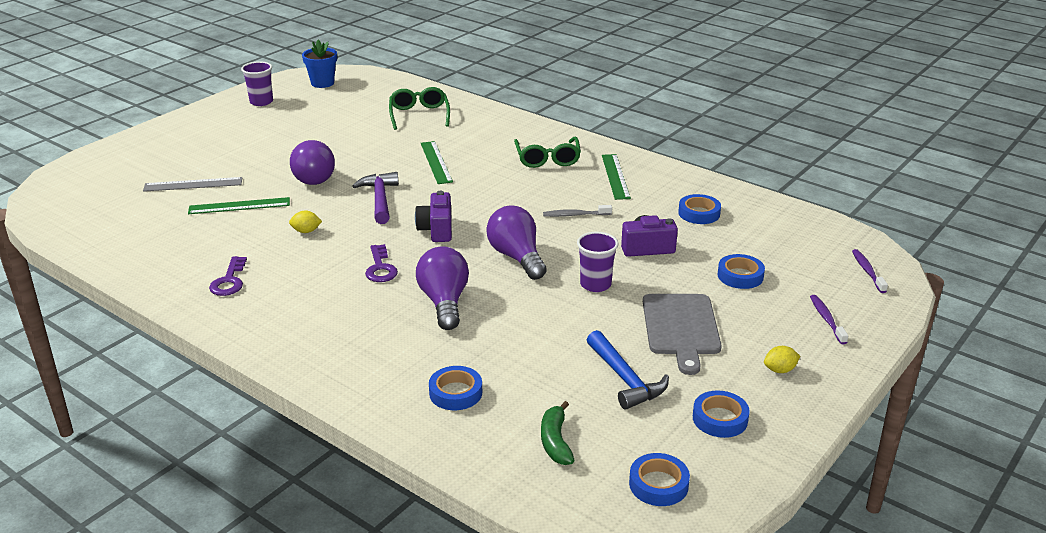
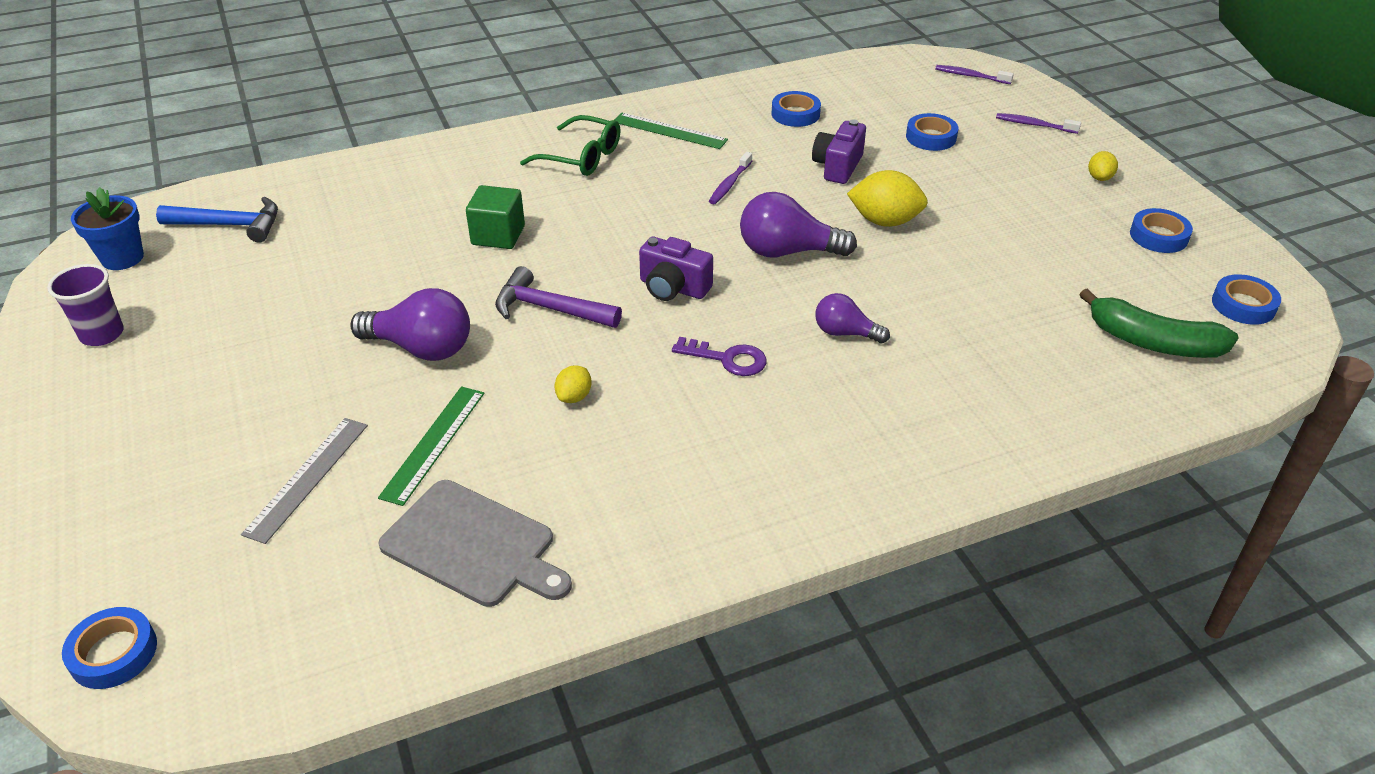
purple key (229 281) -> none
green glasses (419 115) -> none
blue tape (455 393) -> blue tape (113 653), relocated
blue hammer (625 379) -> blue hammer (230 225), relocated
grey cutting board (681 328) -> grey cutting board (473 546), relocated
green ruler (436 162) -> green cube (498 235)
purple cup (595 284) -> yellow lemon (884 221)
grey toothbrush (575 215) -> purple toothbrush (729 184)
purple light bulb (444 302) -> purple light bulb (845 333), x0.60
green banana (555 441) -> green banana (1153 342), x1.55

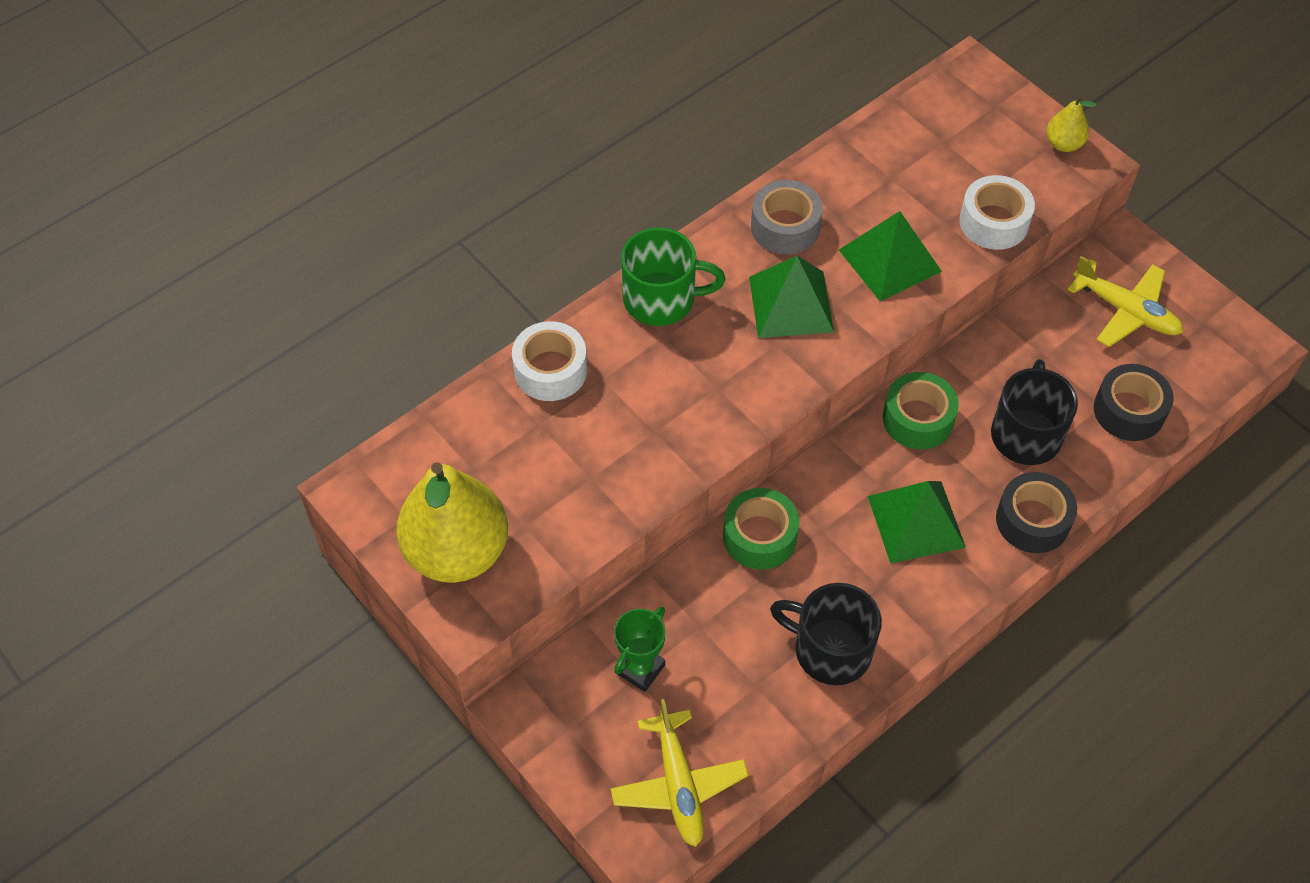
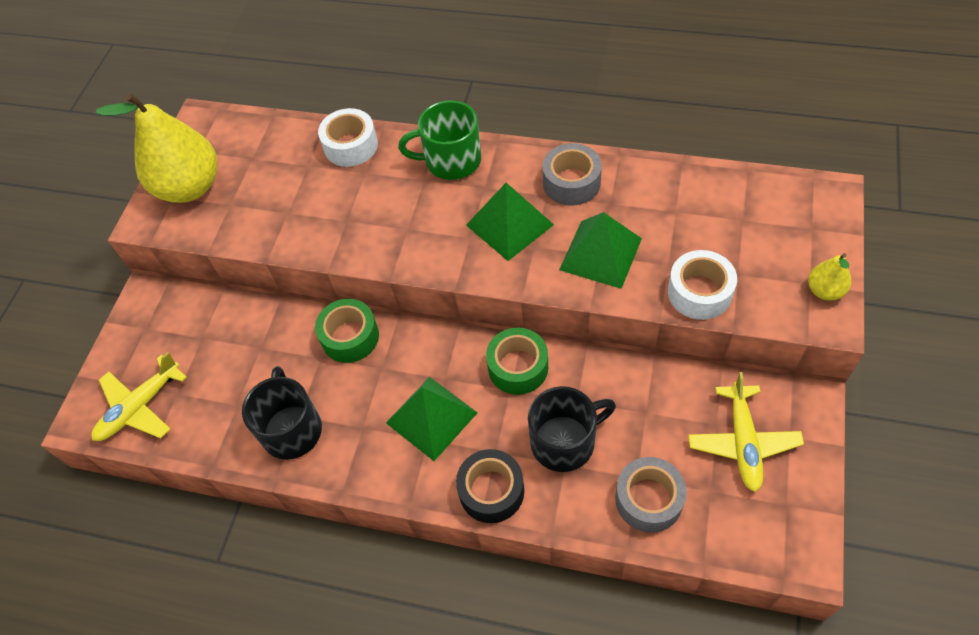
green trophy (640 669) -> none
black tape (1129 411) -> grey tape (648 499)
green mug (661 299) -> green mug (451 160), 120 degrees clockwise

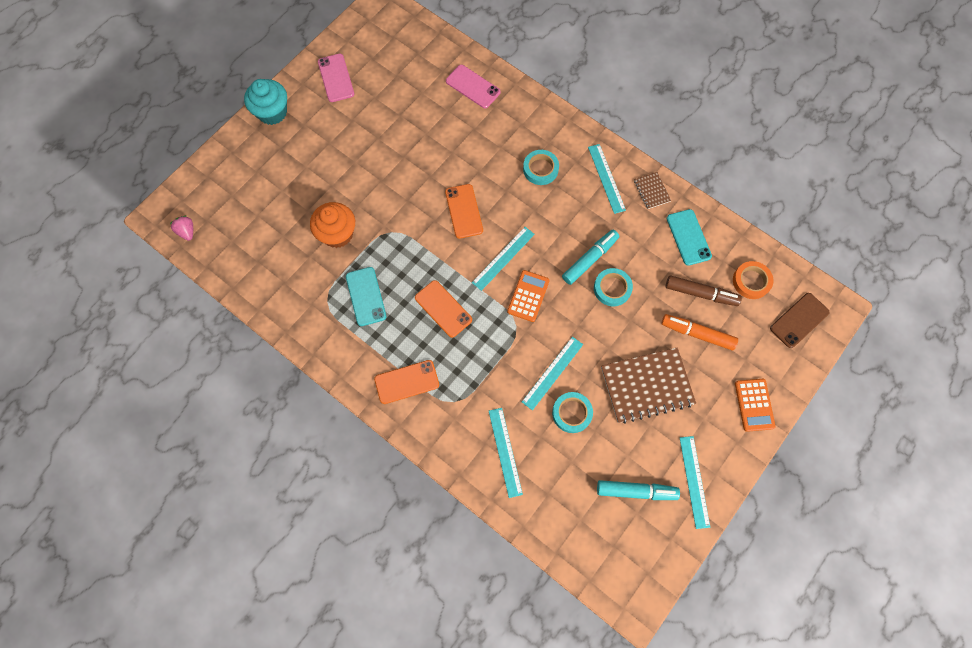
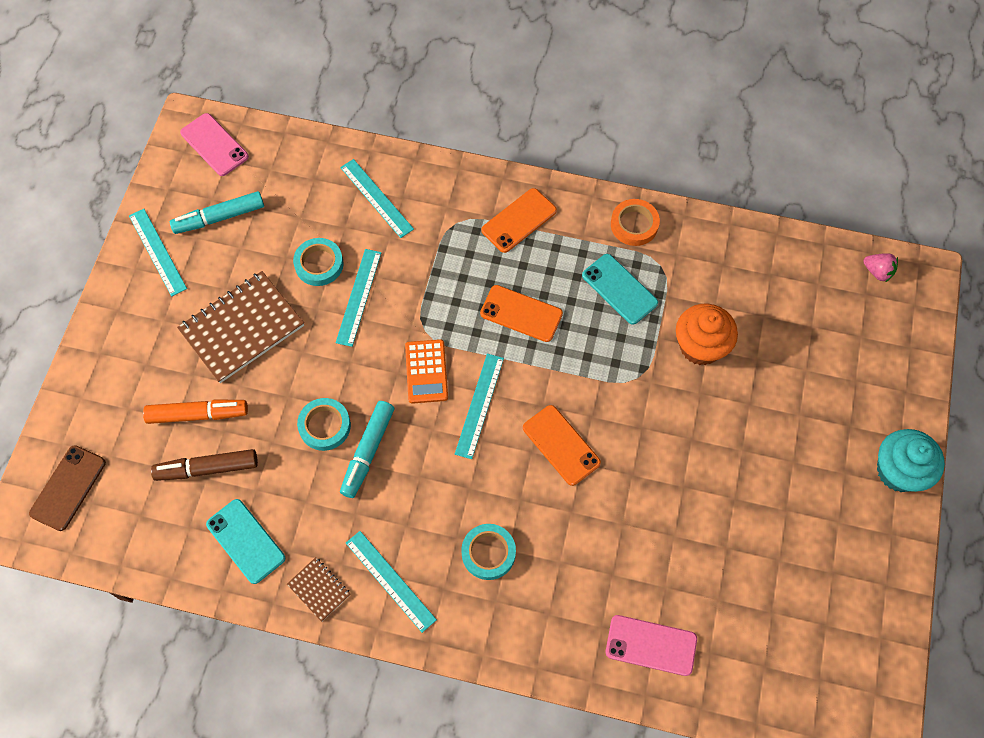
orange calculator (754 405) -> none
pink phone (336 78) -> pink phone (214 145), relocated
orange tape (751 281) -> orange tape (634 225), relocated

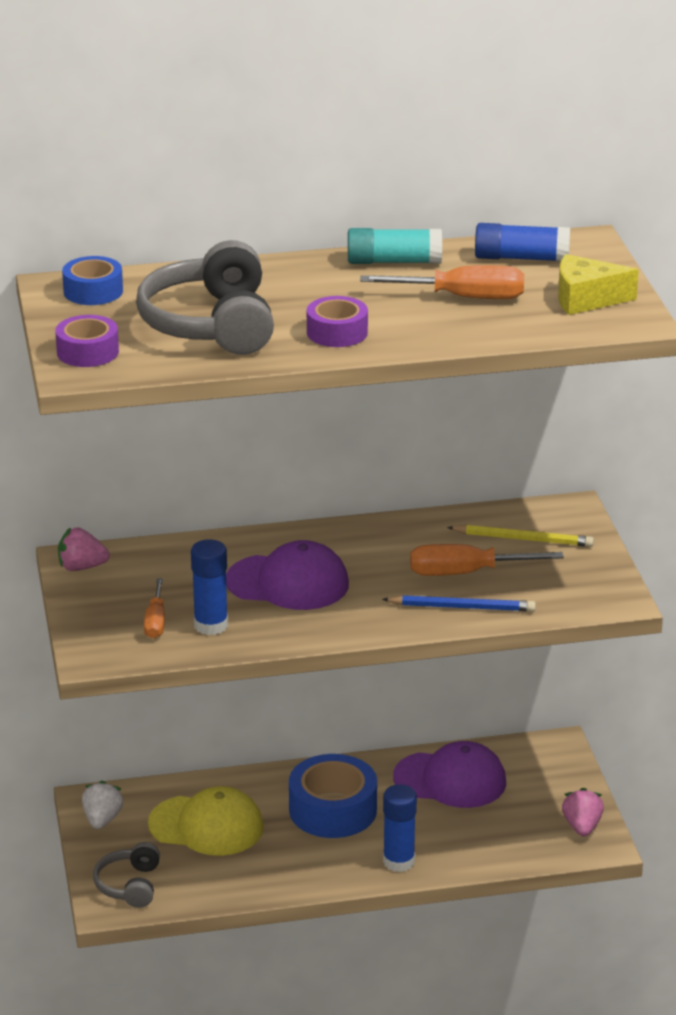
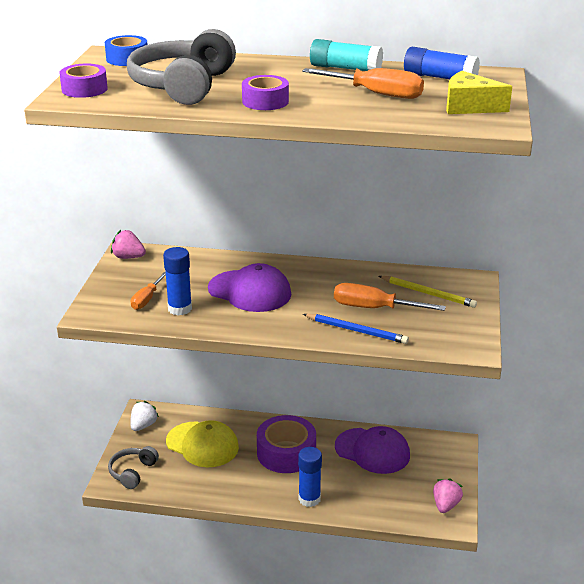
blue tape (333 810) -> purple tape (286 453)

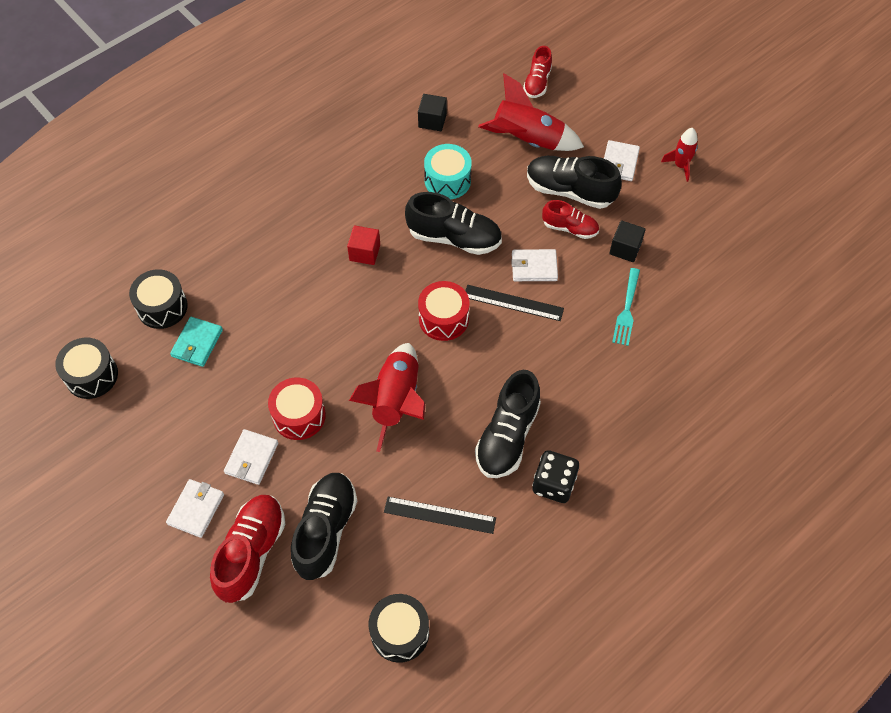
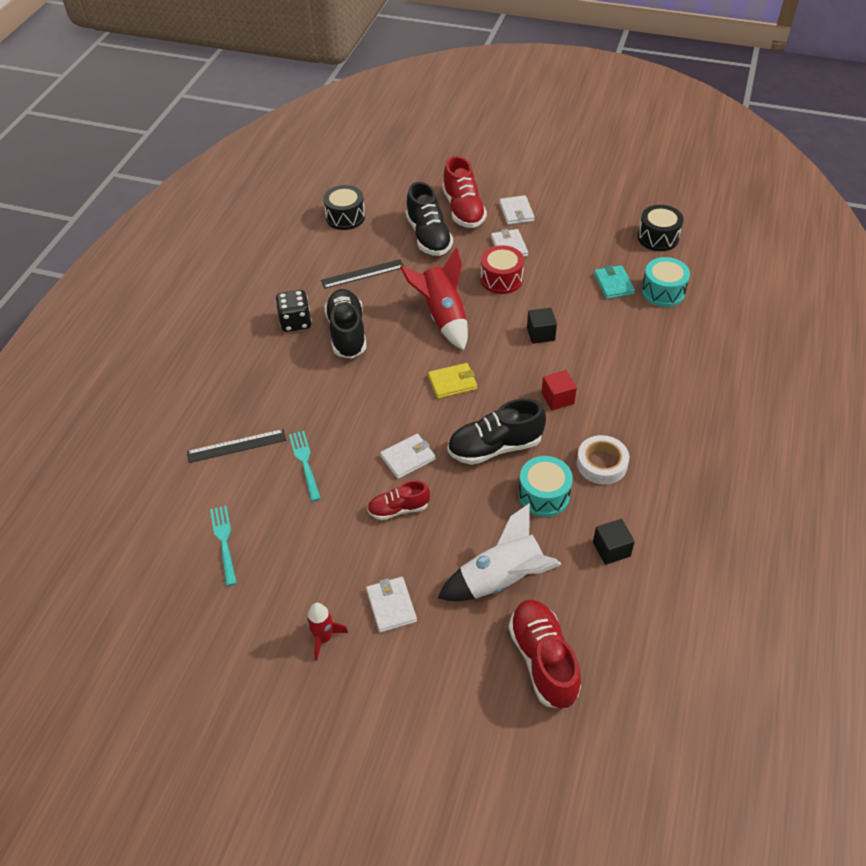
black shoe (570 191) -> none
none -> turquoise fork (224 542)
none -> white tape (601 464)
black ruler (513 303) -> black ruler (236 446), relocated
black cube (625 248) -> black cube (540 334), relocated
red drum (443 319) -> yellow wallet (452 382)
black drum (162 307) -> turquoise drum (663 291)
red rocket (527 140) -> white rocket (501 579)
red shoe (537 82) -> red shoe (543 660), x1.66

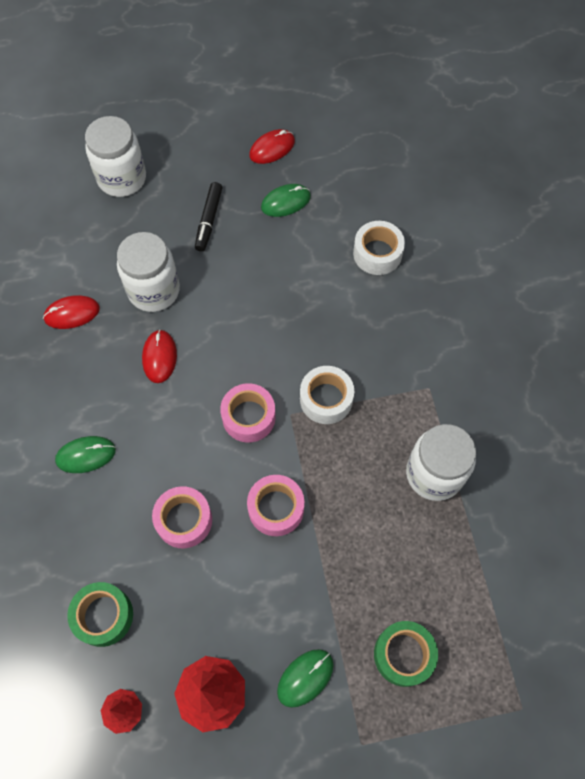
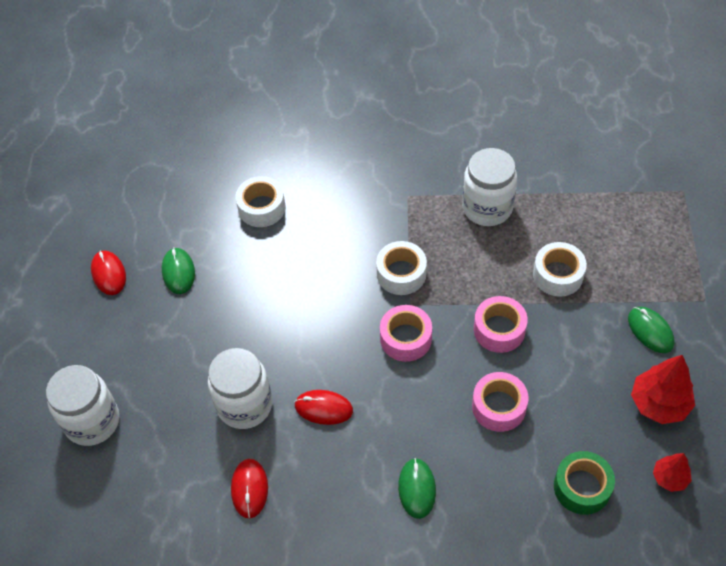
black marker (209 220) -> none
green tape (403 654) -> none
none -> white tape (558 275)

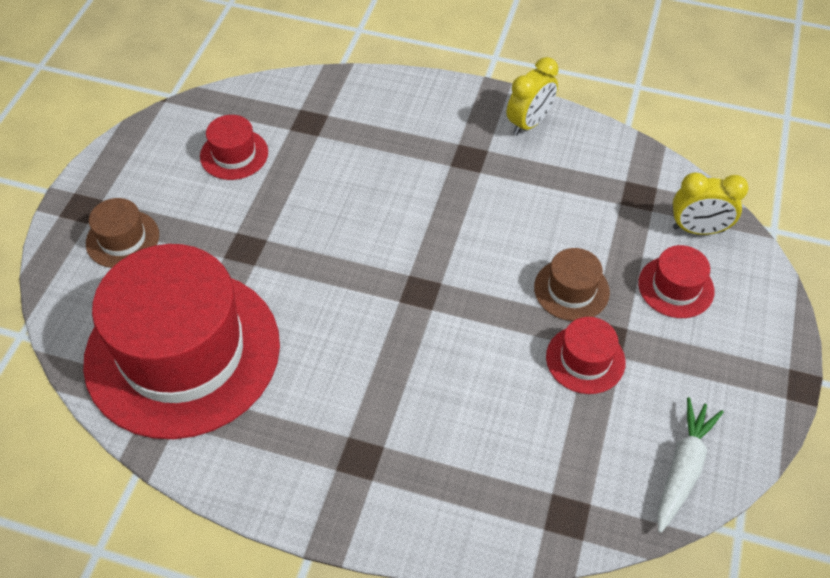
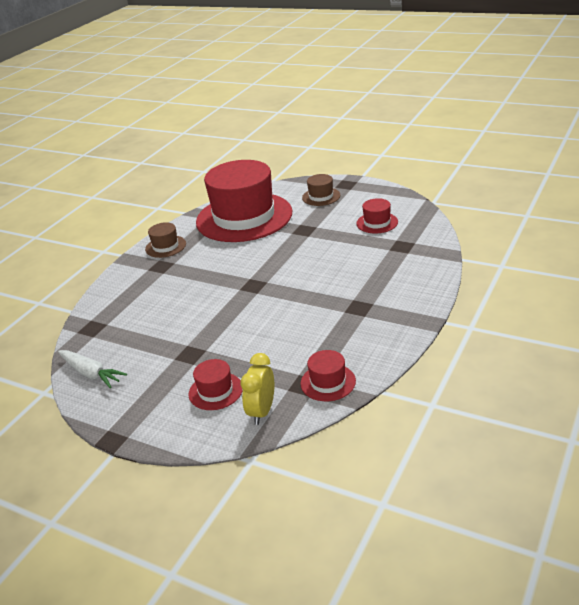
yellow clock (529 123) -> none
brown hat (571 290) -> brown hat (165 246), relocated
red hat (585 359) -> red hat (328 382), relocated

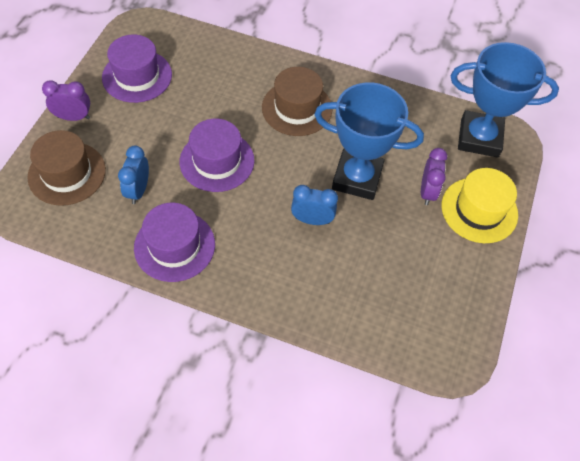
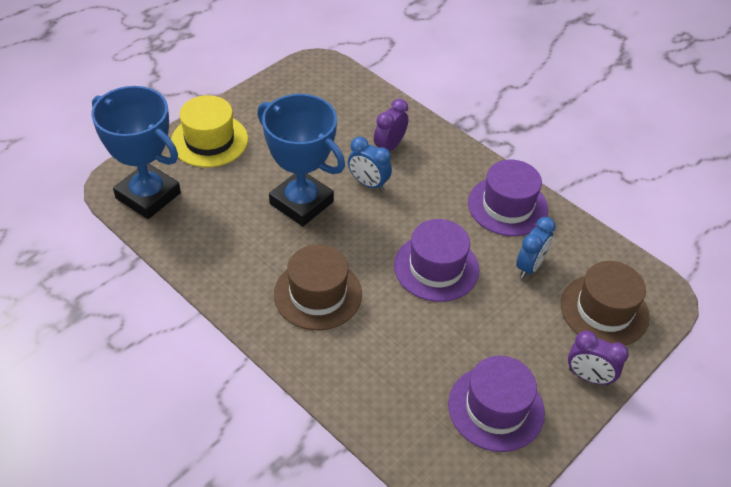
purple clock (427 192) -> purple clock (389 147), relocated

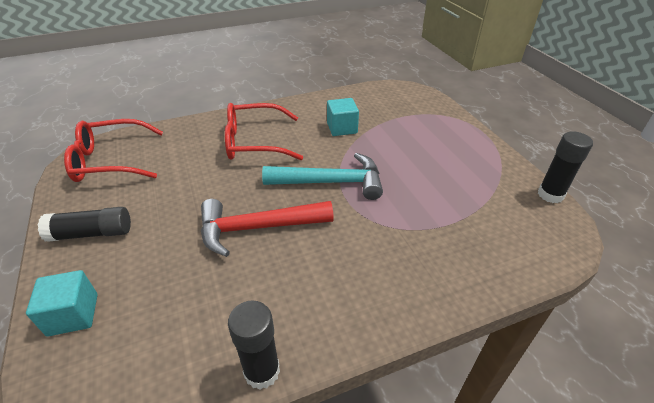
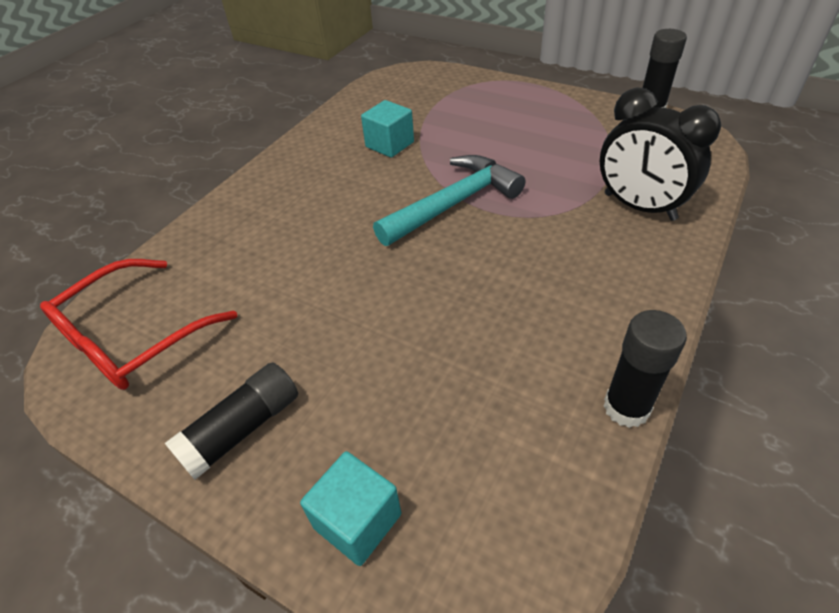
red hammer (257 228) -> none
red glasses (254 142) -> none
none -> black clock (639 207)

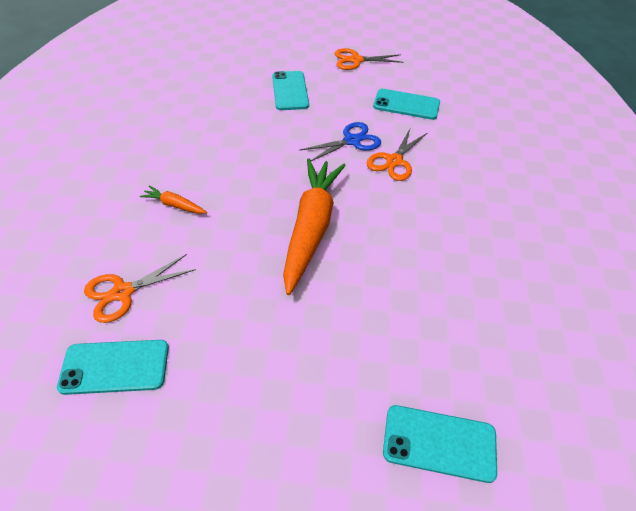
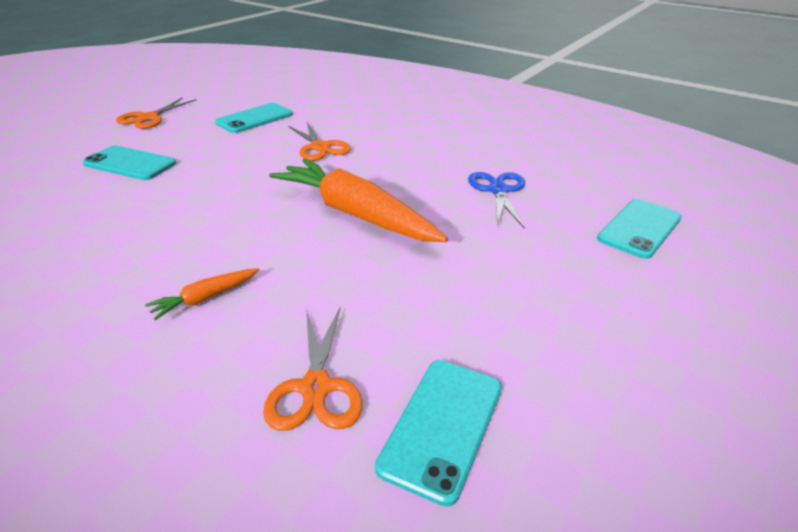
blue scissors (352 141) -> blue scissors (498 190), relocated

